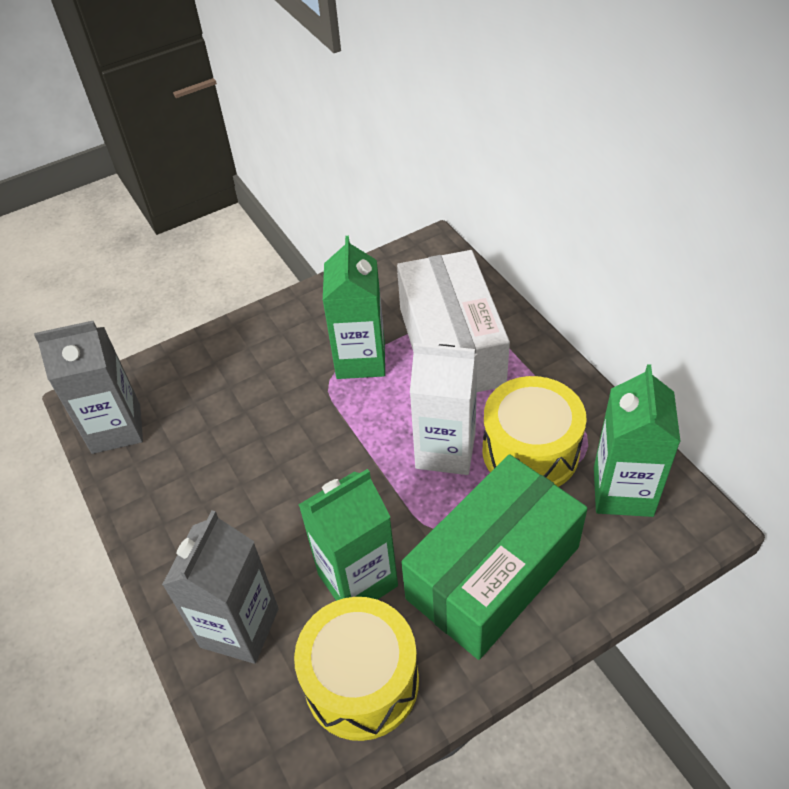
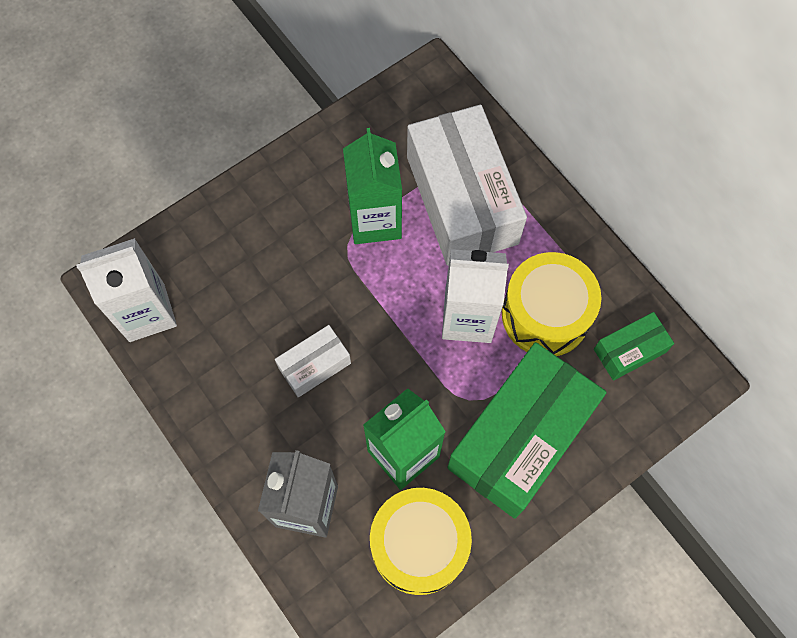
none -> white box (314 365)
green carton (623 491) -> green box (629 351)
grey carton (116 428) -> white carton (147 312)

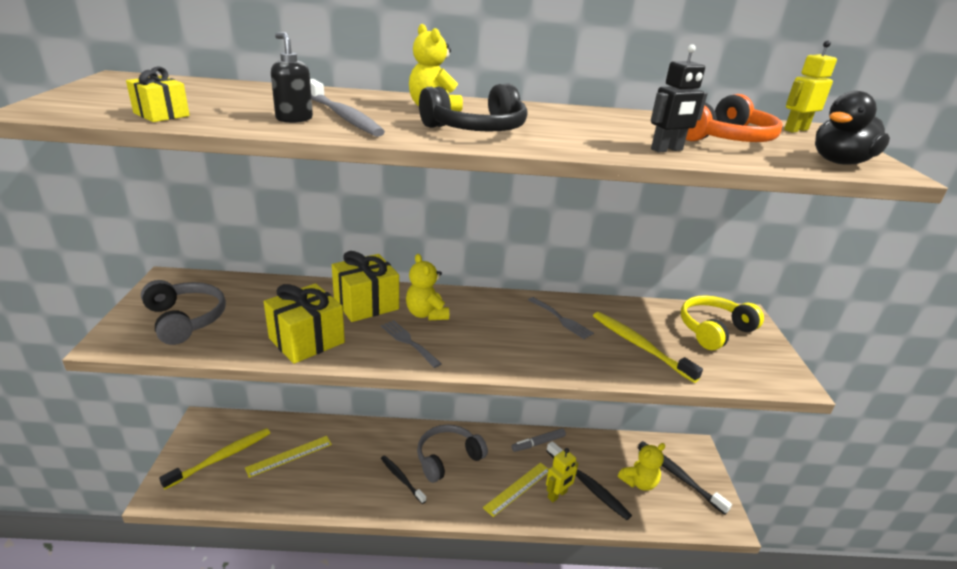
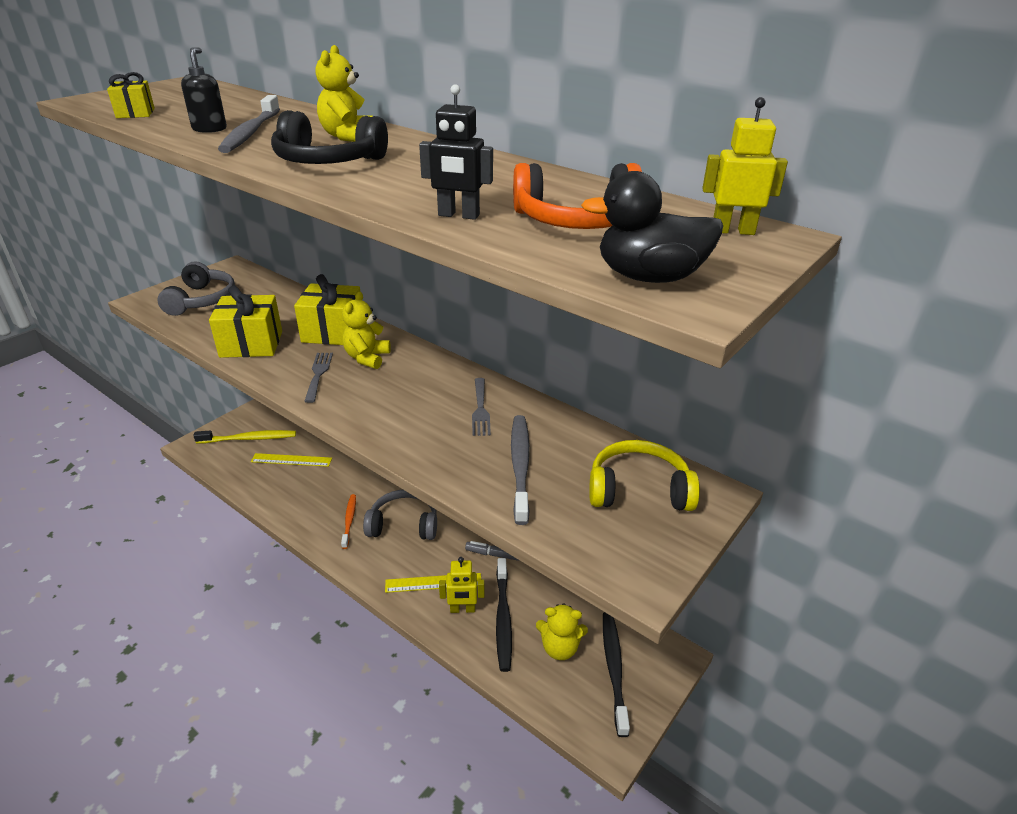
black toothbrush (401 479) -> orange toothbrush (349 520)
yellow toothbrush (639 346) -> grey toothbrush (520 466)

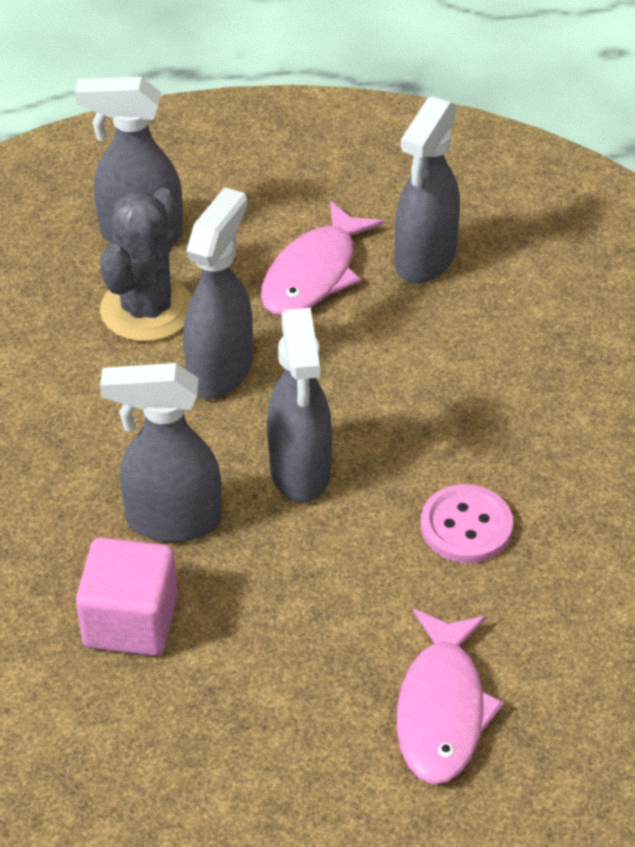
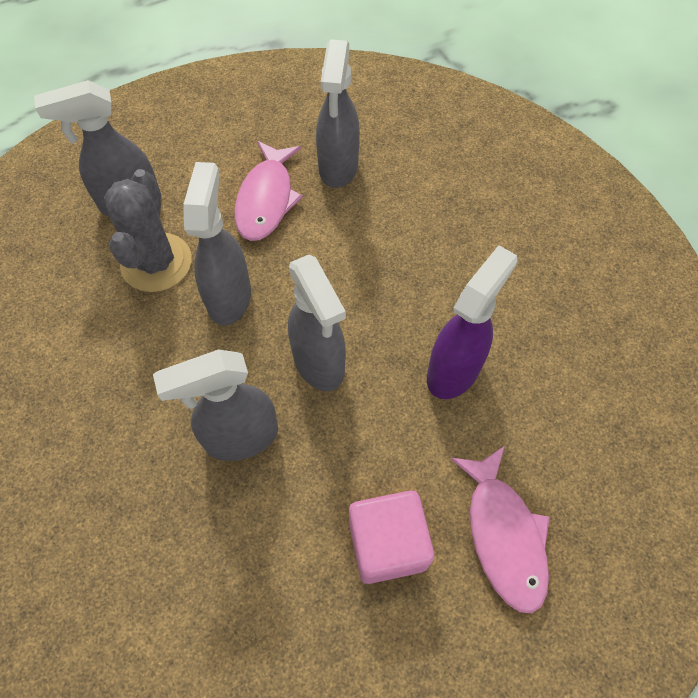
pink cube (130 621) -> pink cube (387 544), relocated
pink button (466 526) -> purple spray bottle (454 370)

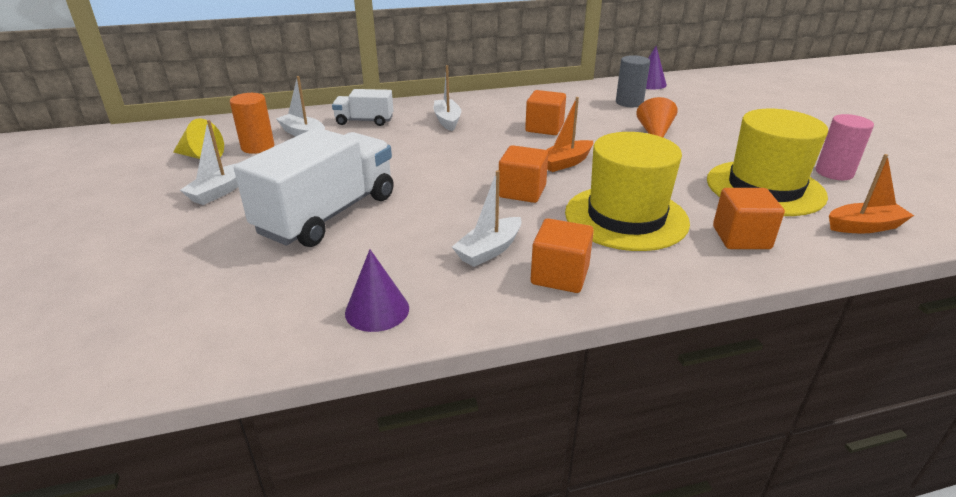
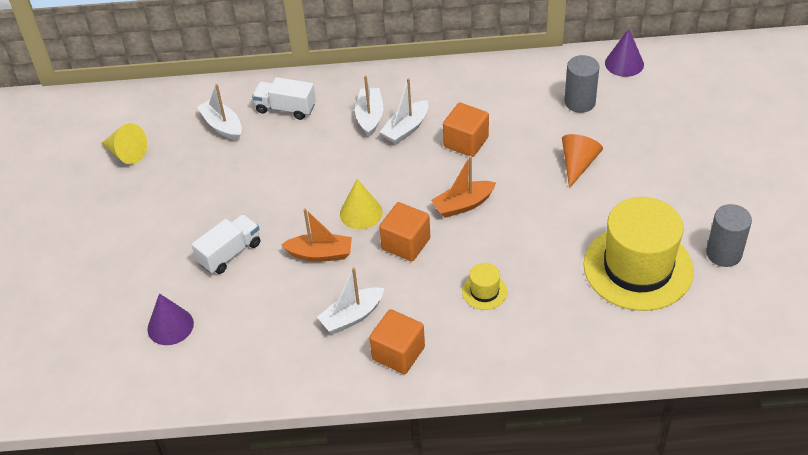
orange cylinder (258 147) -> none
orange cube (741 238) -> none
none -> yellow cone (361 213)
white boat (219 191) -> white boat (406 129), relocated
purple cone (377 310) -> purple cone (170 326), relocated
orange boat (864 227) -> orange boat (320 254), relocated
pink cylinder (834 173) -> grey cylinder (723 254)
white truck (328 214) -> white truck (230 253), x0.51
yellow hat (626 217) -> yellow hat (484 291), x0.41

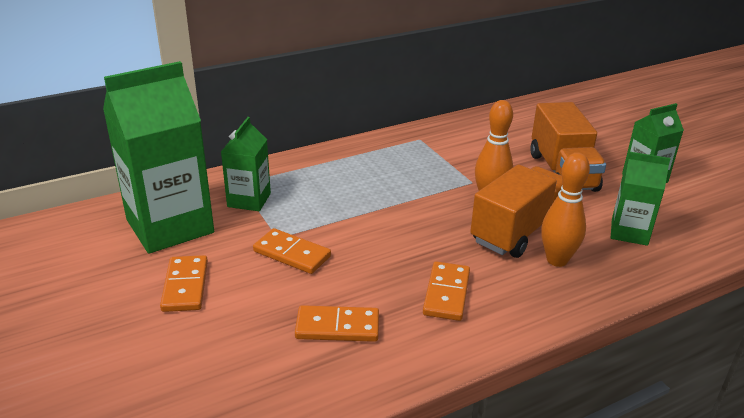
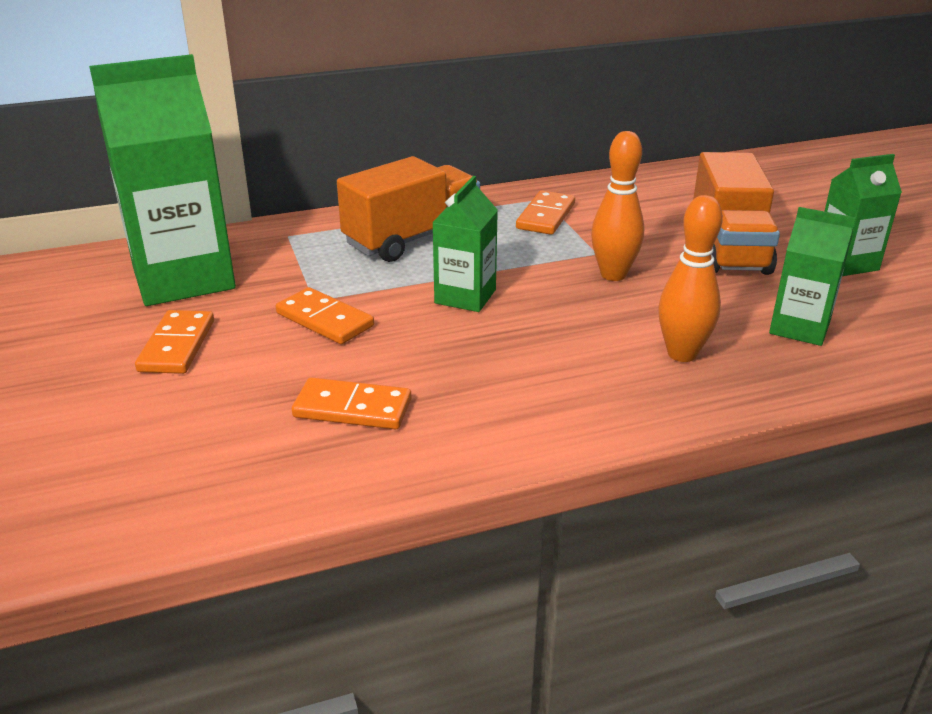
green carton (249 200) -> green carton (465 296), relocated
orange domino (446 293) -> orange domino (545 216), relocated
orange truck (518 231) -> orange truck (412 238), relocated

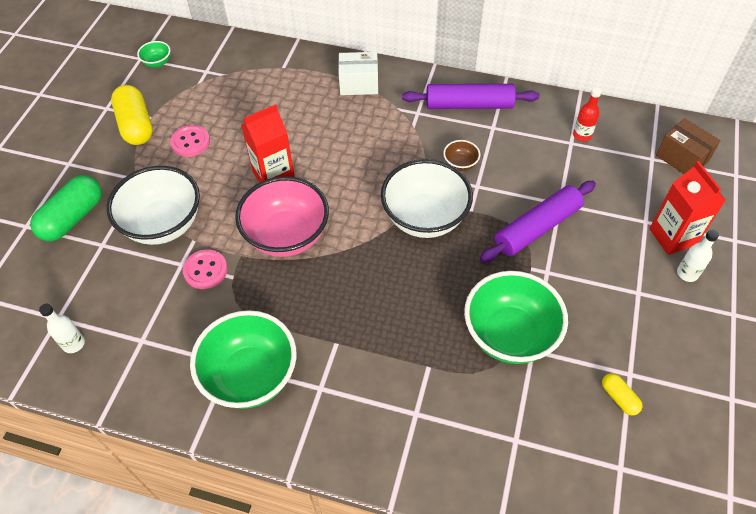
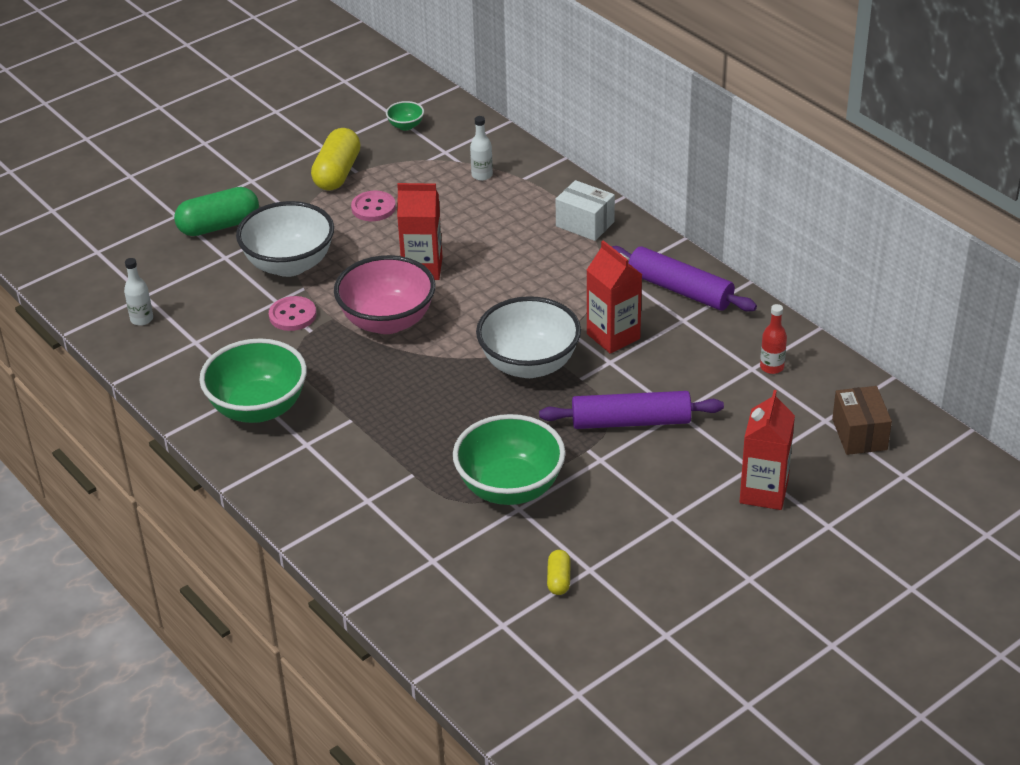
white bottle (687 273) -> white bottle (482 175), relocated
brown bowl (460 164) -> red carton (613 336)

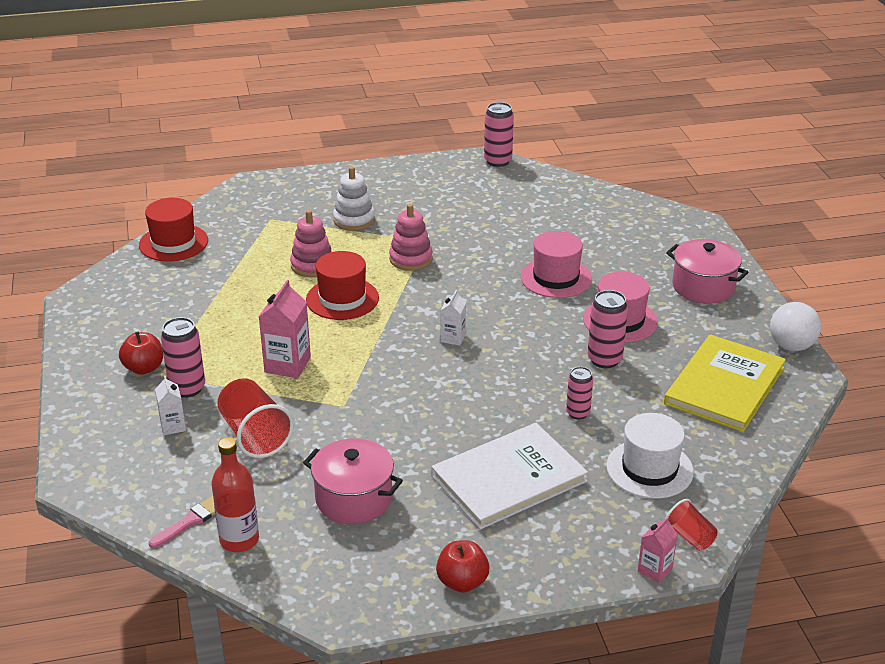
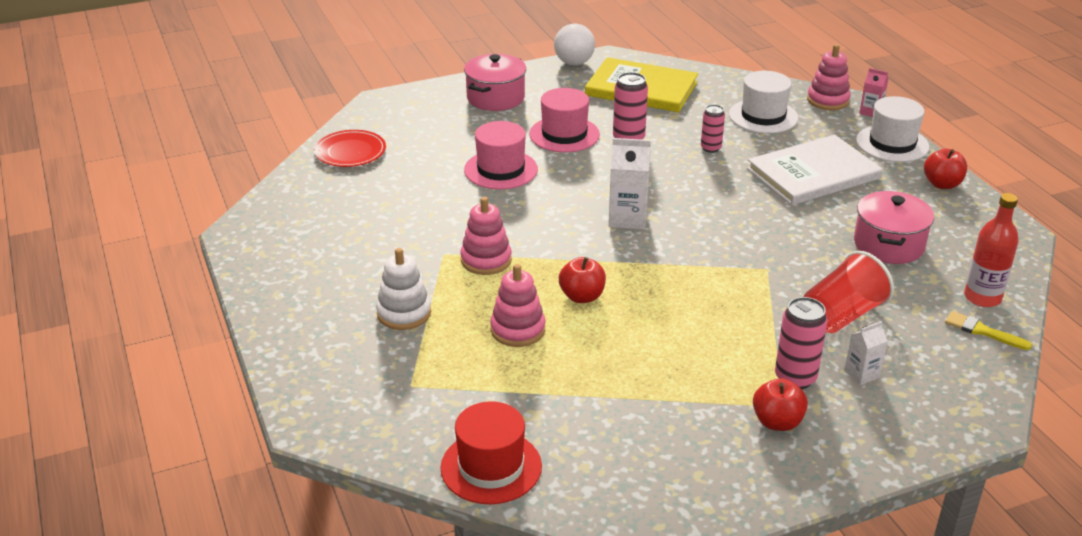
pink carton (287 365) -> none
pink can (498 161) -> none
none -> red plate (350 151)
none -> white hat (892 143)
red hat (342 299) -> red apple (582 296)
red cup (690 537) -> pink stacking toy (828 100)
pink brush (190 521) -> yellow brush (982 331)
white book (508 478) -> white book (813 174), 75 degrees counterclockwise
white carton (453 338) -> white carton (627 218), x1.71

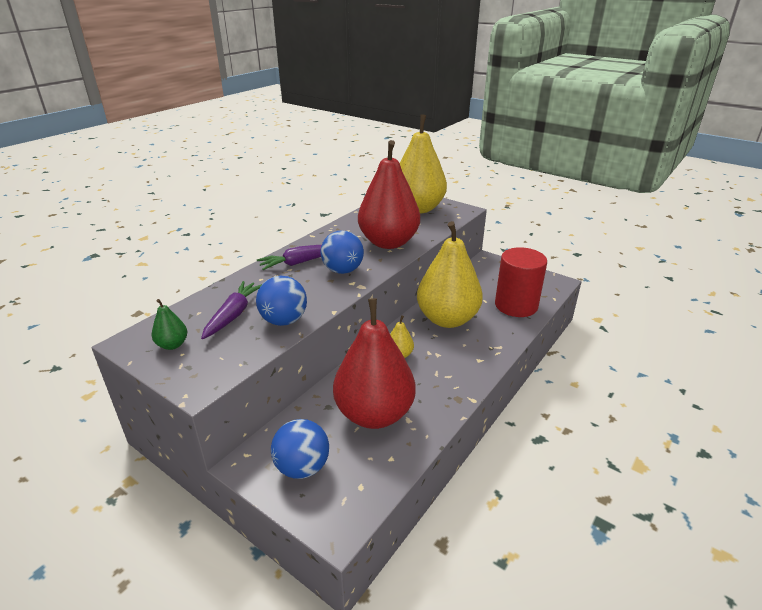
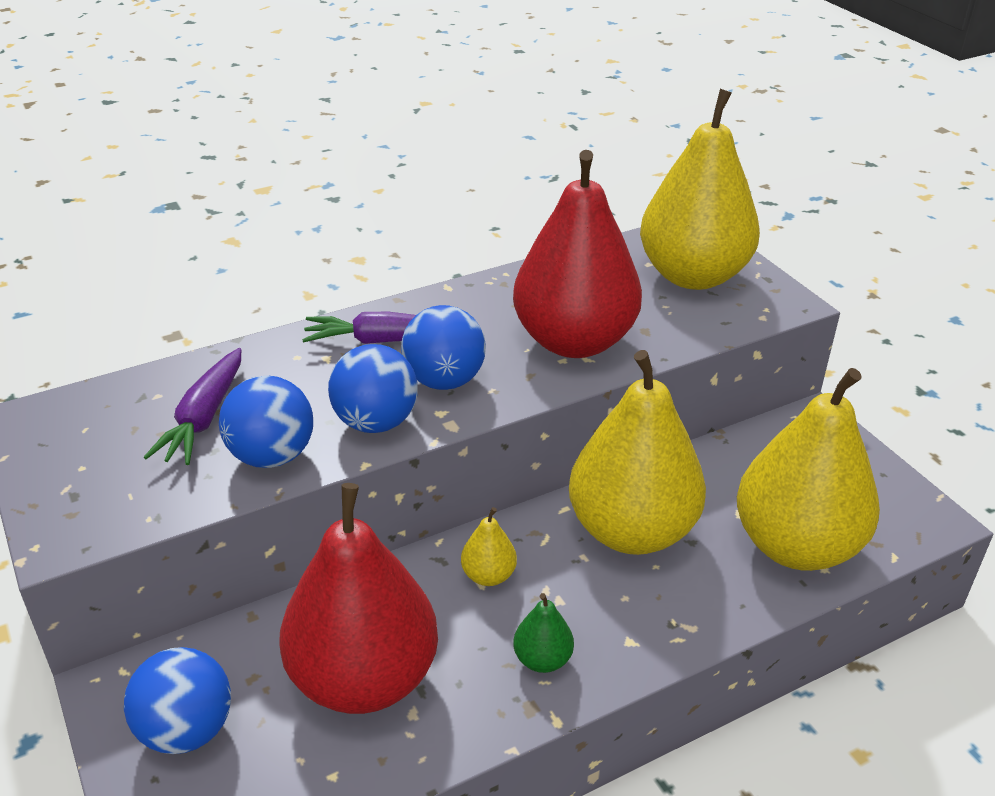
none -> blue ball (375 422)
green pear (172 345) -> green pear (542 659), relocated
red cylinder (516 305) -> yellow pear (796 546)
purple carrot (233 315) -> purple carrot (204 418), 150 degrees clockwise

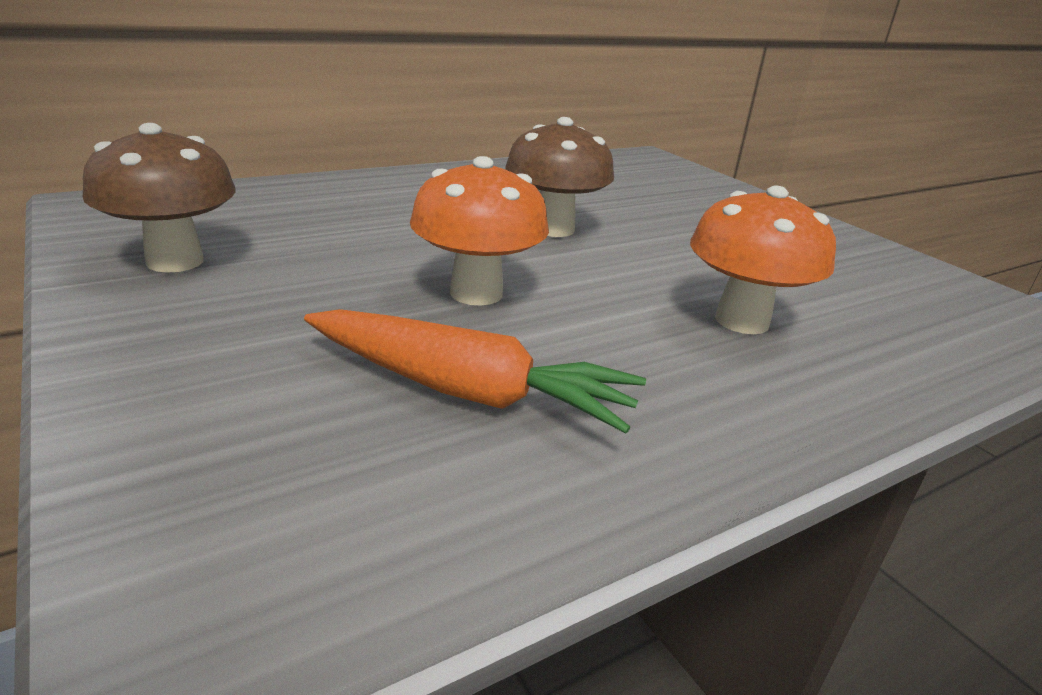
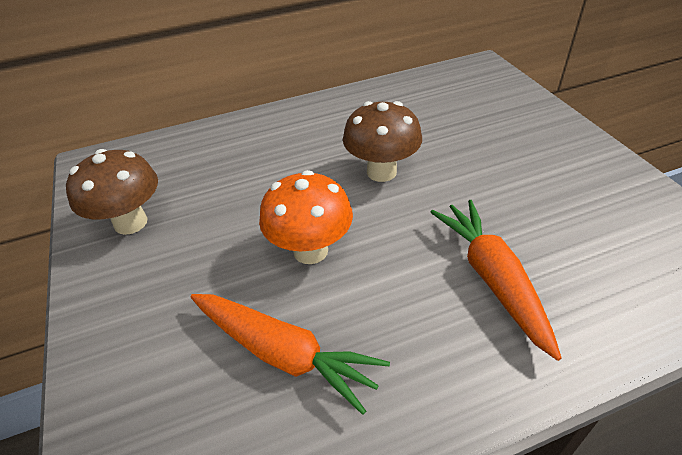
orange mushroom (741 321) -> orange carrot (492 278)

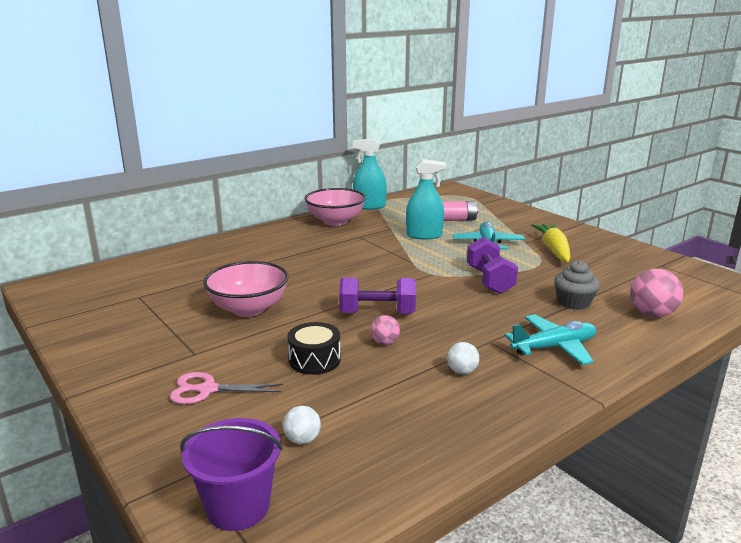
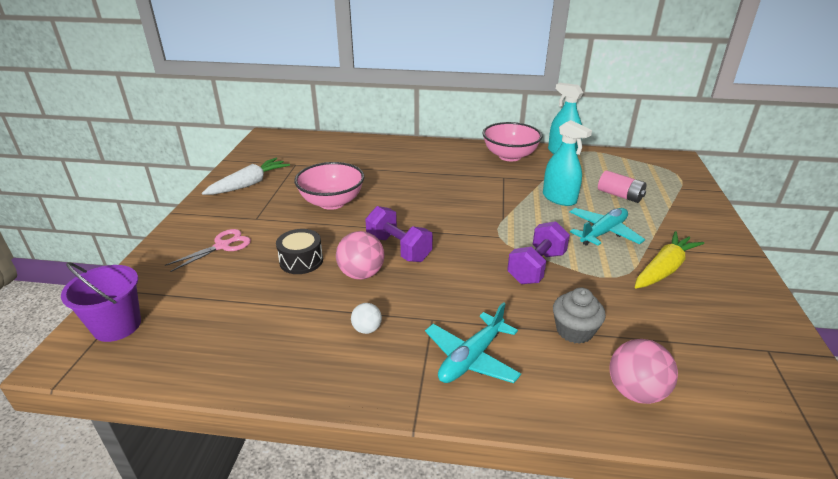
white ball (302 440) -> none
none -> white carrot (249 184)
pink scissors (207 390) -> pink scissors (222 246), 90 degrees clockwise
turquoise plane (554 347) -> turquoise plane (471 358), 105 degrees clockwise
pink ball (385 342) -> pink ball (361 274), x1.78

